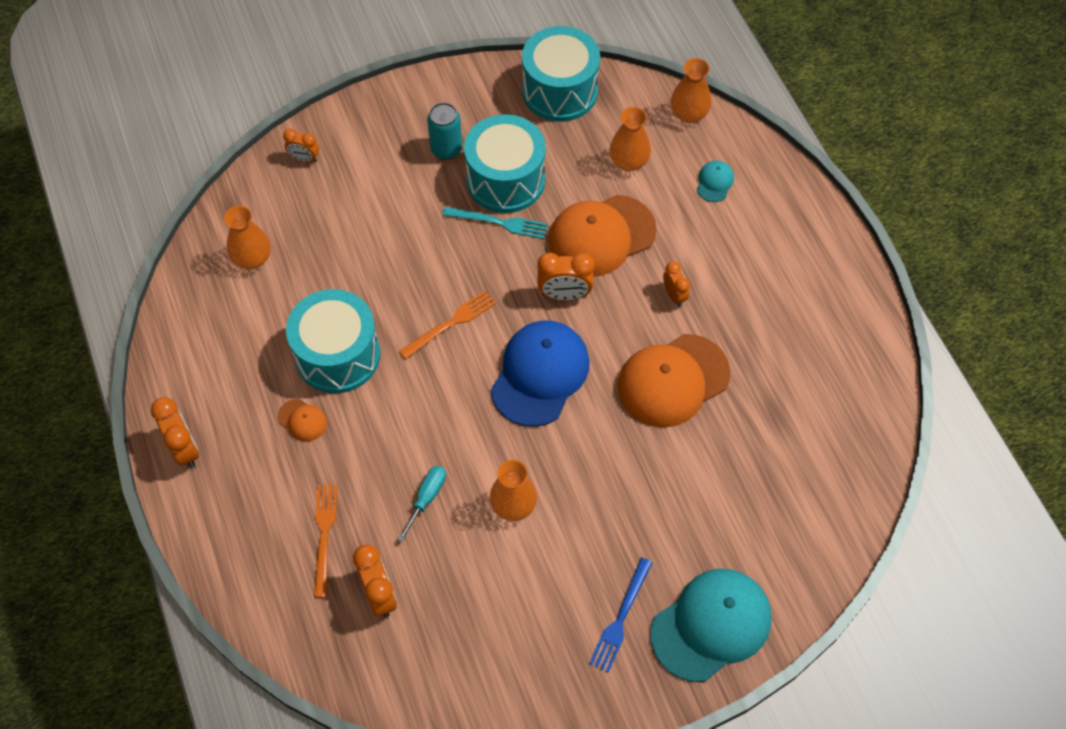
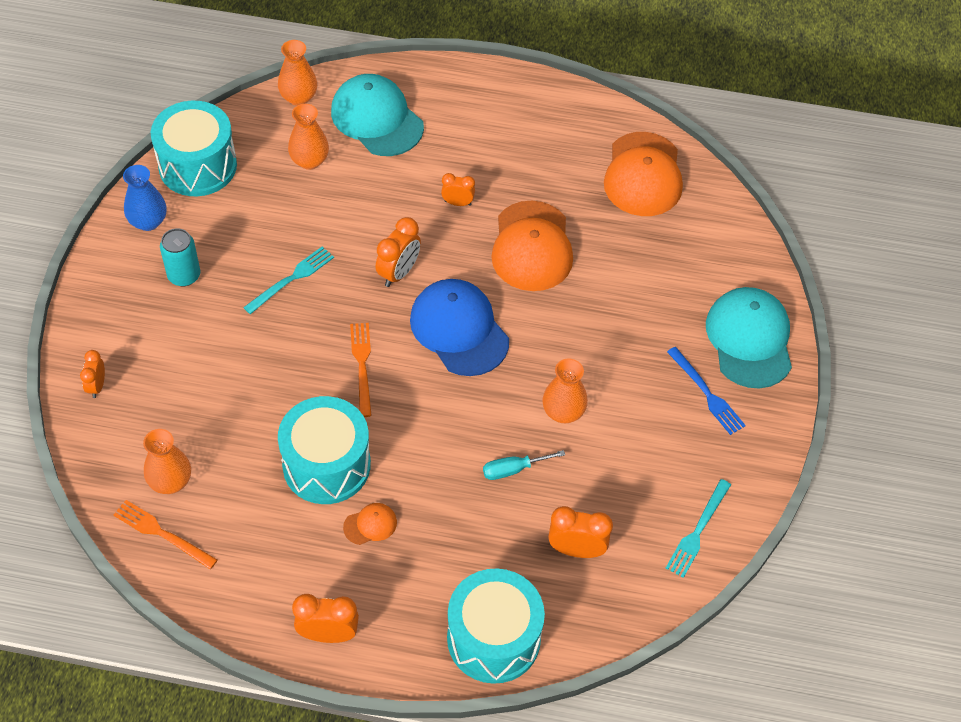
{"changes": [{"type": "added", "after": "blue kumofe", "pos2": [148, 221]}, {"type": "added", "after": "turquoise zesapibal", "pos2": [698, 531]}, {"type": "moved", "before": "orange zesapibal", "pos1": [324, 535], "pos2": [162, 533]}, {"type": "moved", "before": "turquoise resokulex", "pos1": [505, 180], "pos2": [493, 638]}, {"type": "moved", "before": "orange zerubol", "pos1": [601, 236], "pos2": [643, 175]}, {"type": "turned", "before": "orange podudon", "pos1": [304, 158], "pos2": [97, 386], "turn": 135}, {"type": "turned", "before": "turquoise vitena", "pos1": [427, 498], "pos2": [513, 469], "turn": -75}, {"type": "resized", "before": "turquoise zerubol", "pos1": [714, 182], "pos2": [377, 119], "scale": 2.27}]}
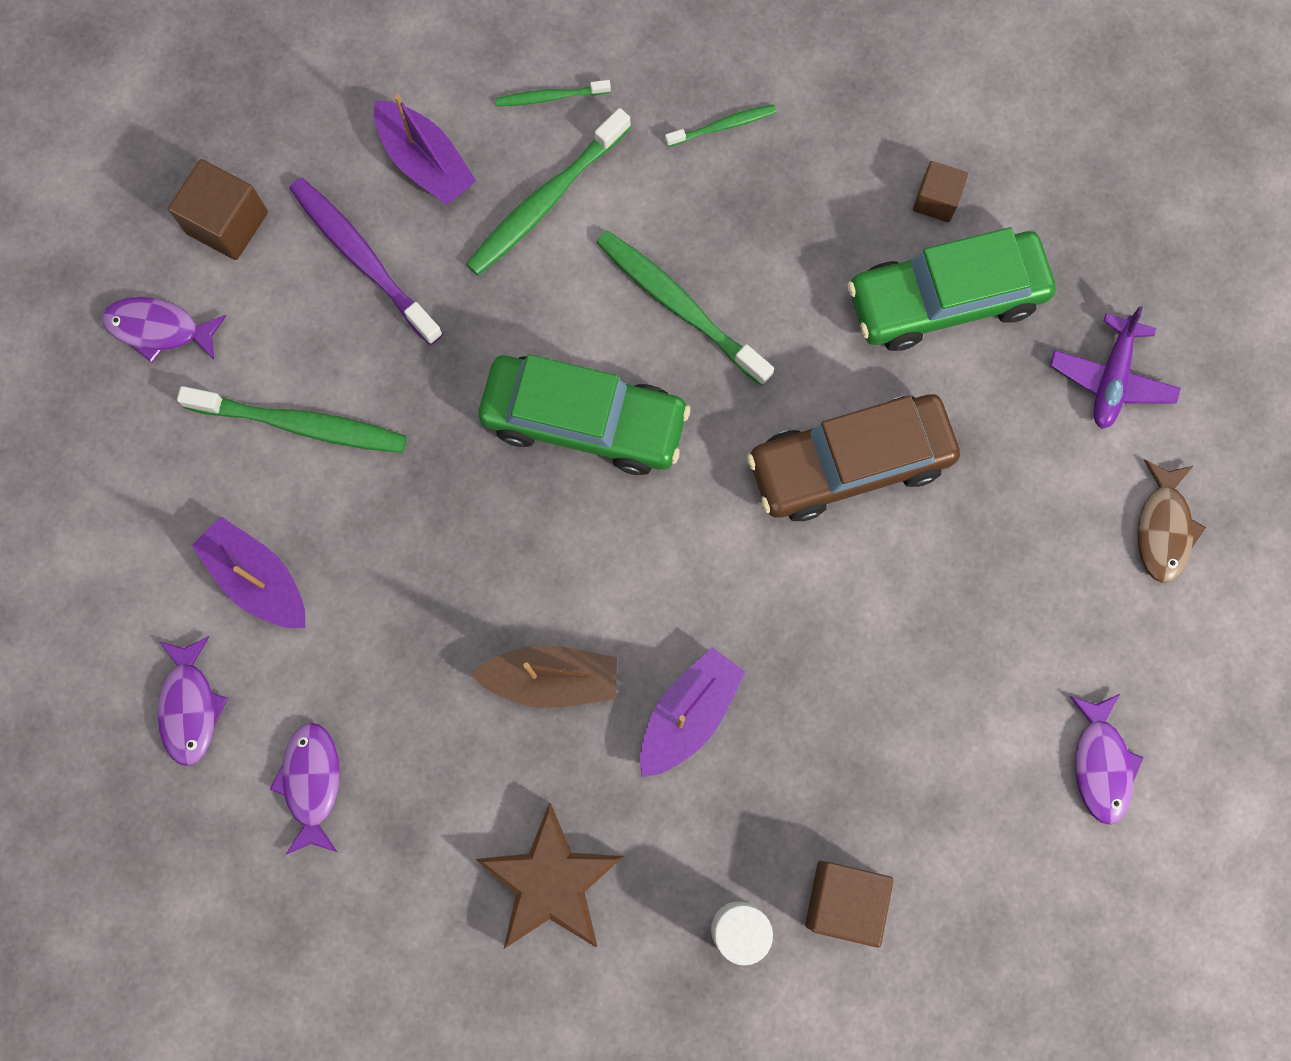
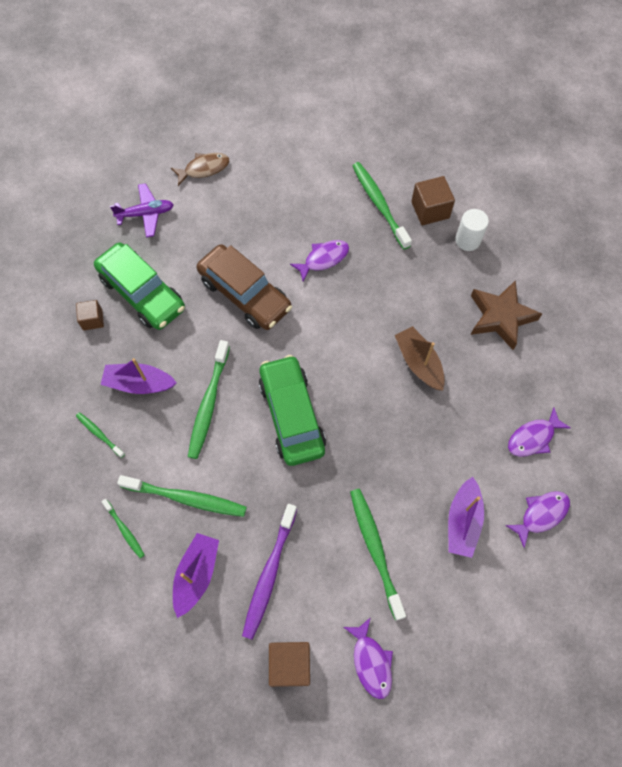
{"changes": [{"type": "added", "after": "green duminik", "pos2": [379, 205]}, {"type": "moved", "before": "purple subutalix", "pos1": [689, 714], "pos2": [139, 383]}, {"type": "moved", "before": "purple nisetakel", "pos1": [1101, 764], "pos2": [323, 259]}]}
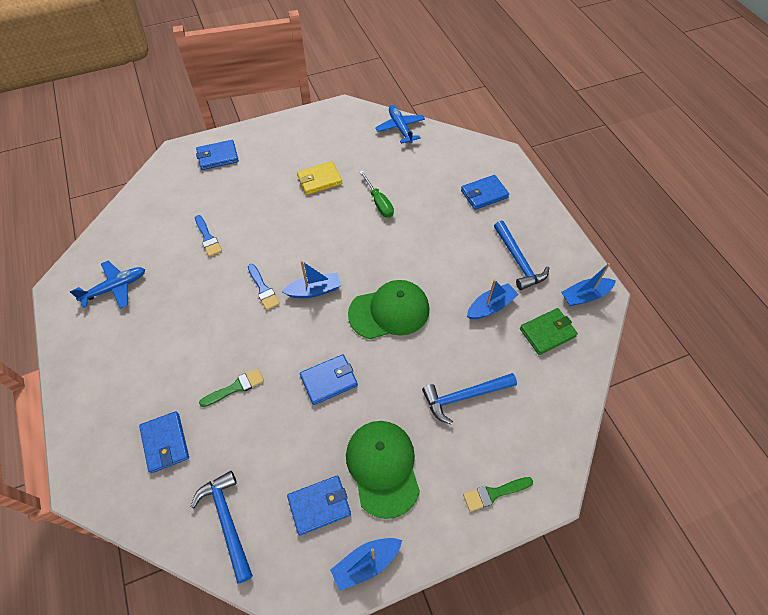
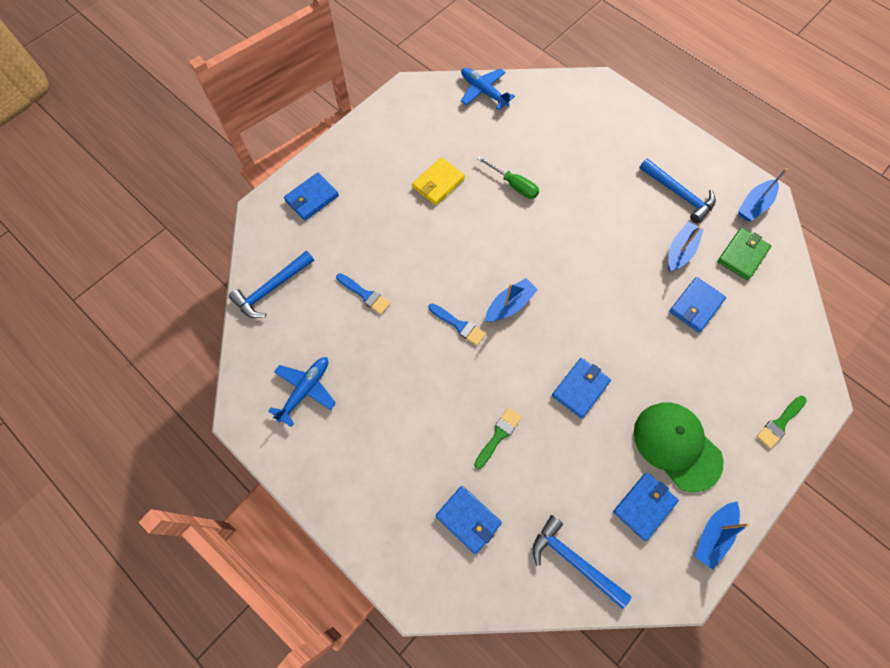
{"changes": [{"type": "removed", "before": "green zerubol", "pos1": [389, 311]}, {"type": "moved", "before": "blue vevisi", "pos1": [464, 396], "pos2": [271, 288]}, {"type": "moved", "before": "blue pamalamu", "pos1": [484, 194], "pos2": [695, 306]}]}
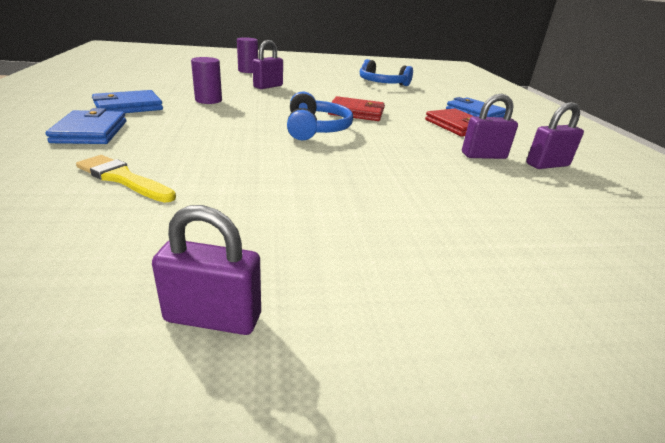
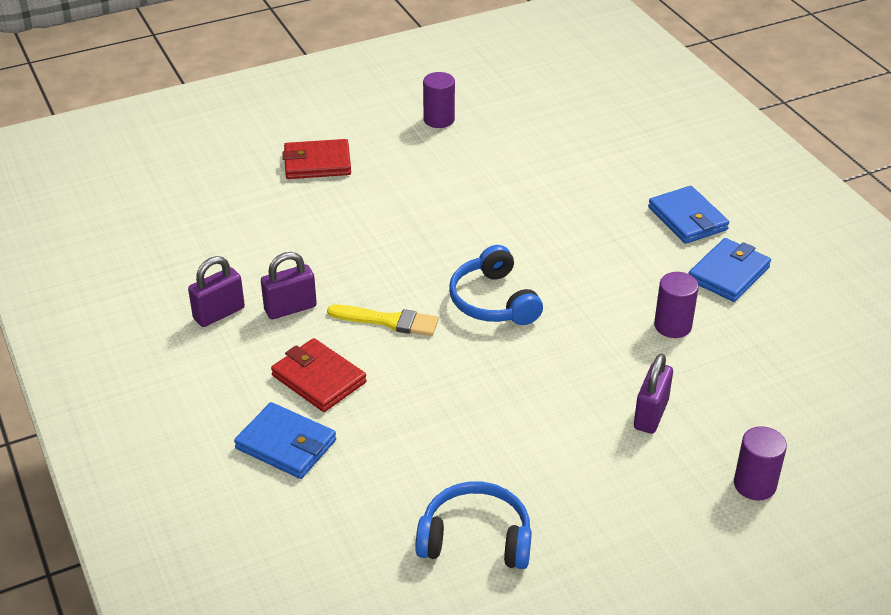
{"changes": [{"type": "moved", "before": "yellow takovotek", "pos1": [123, 179], "pos2": [388, 321]}, {"type": "moved", "before": "red pamalamu", "pos1": [356, 112], "pos2": [317, 163]}, {"type": "replaced", "before": "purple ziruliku", "after": "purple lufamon", "pos1": [213, 318], "pos2": [439, 120]}]}
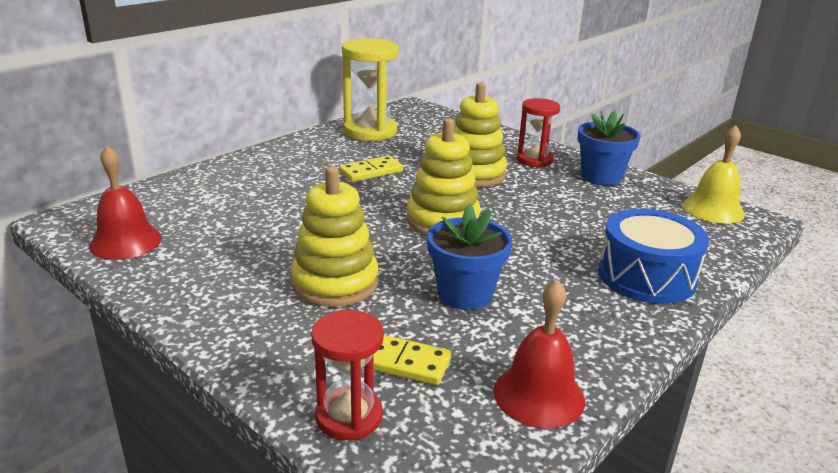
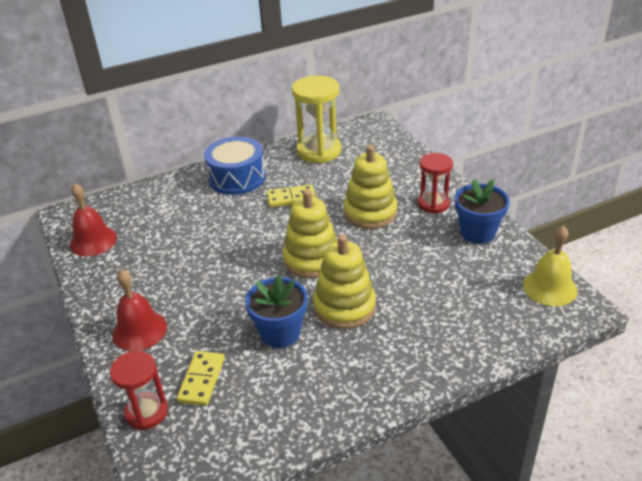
{"changes": [{"type": "moved", "before": "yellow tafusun", "pos1": [335, 283], "pos2": [344, 307]}, {"type": "moved", "before": "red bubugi", "pos1": [539, 395], "pos2": [139, 330]}, {"type": "moved", "before": "blue resokulex", "pos1": [646, 276], "pos2": [237, 178]}, {"type": "turned", "before": "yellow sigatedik", "pos1": [401, 362], "pos2": [201, 380], "turn": 60}]}
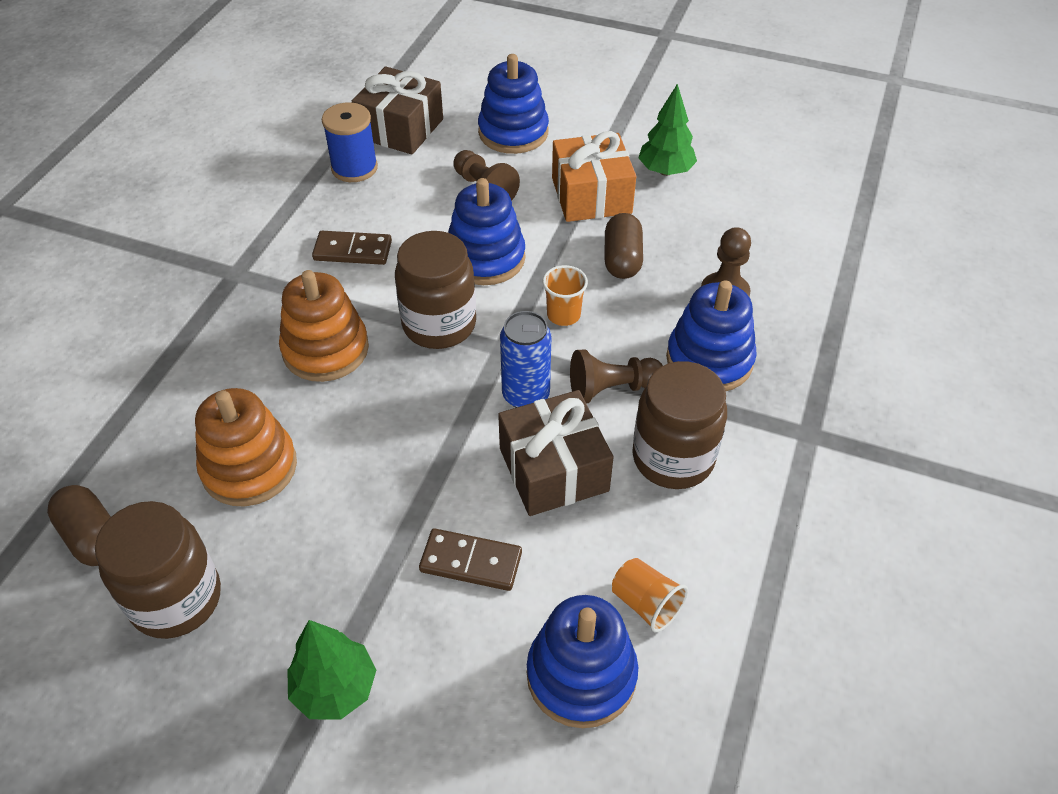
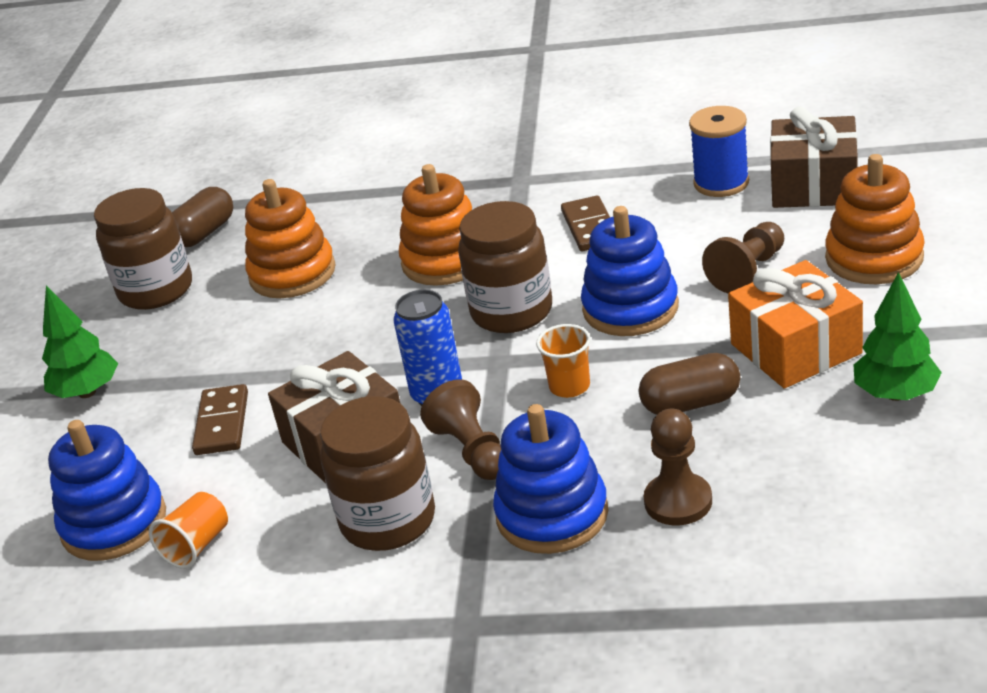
{"changes": [{"type": "recoloured", "before": "blue tafusun", "after": "orange tafusun", "pos1": [513, 132], "pos2": [874, 258]}]}
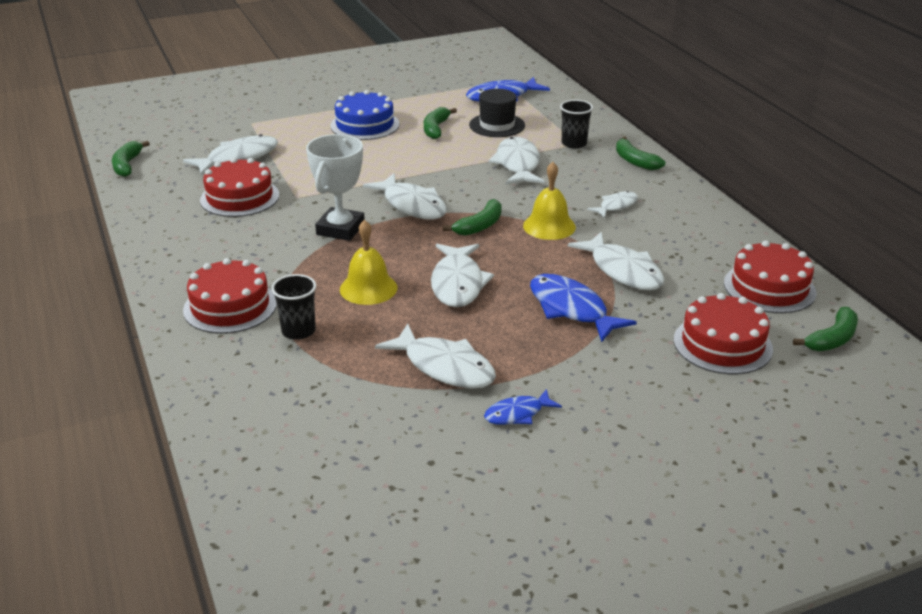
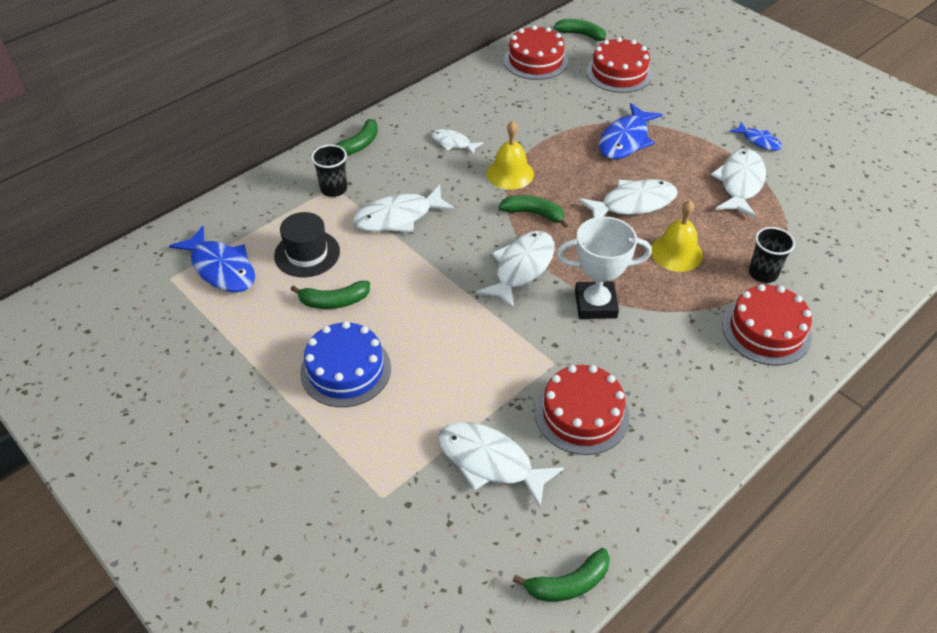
{"changes": [{"type": "removed", "before": "white nisetakel", "pos1": [623, 271]}]}
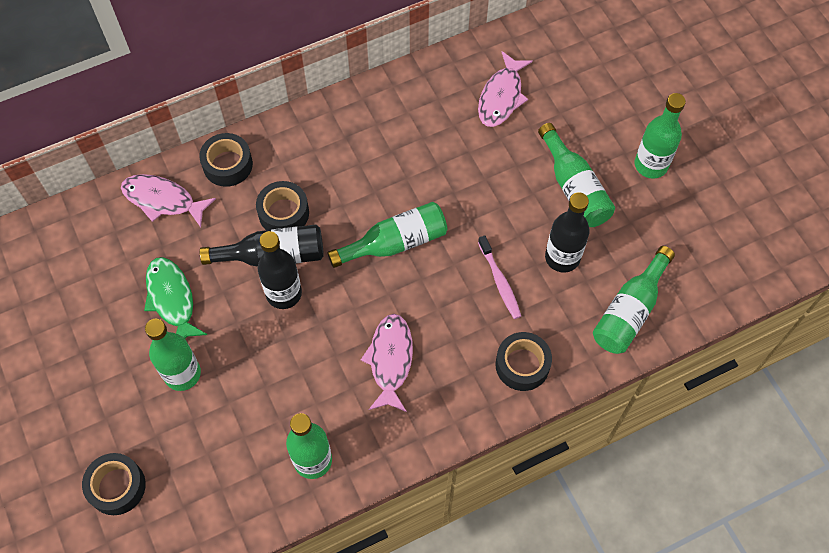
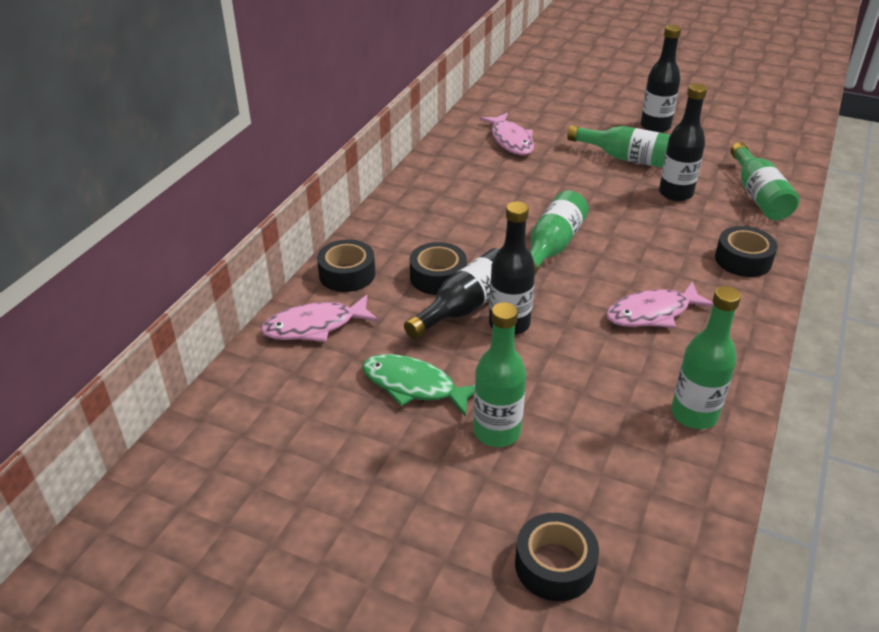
{"changes": [{"type": "removed", "before": "pink duminik", "pos1": [500, 281]}, {"type": "recoloured", "before": "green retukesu", "after": "black retukesu", "pos1": [651, 165], "pos2": [655, 127]}, {"type": "turned", "before": "pink nisetakel", "pos1": [390, 360], "pos2": [652, 313], "turn": -75}]}
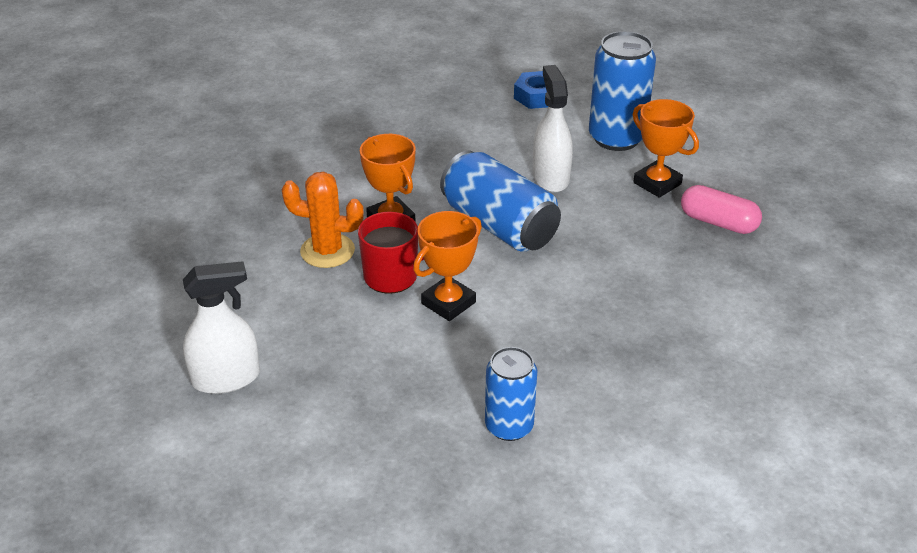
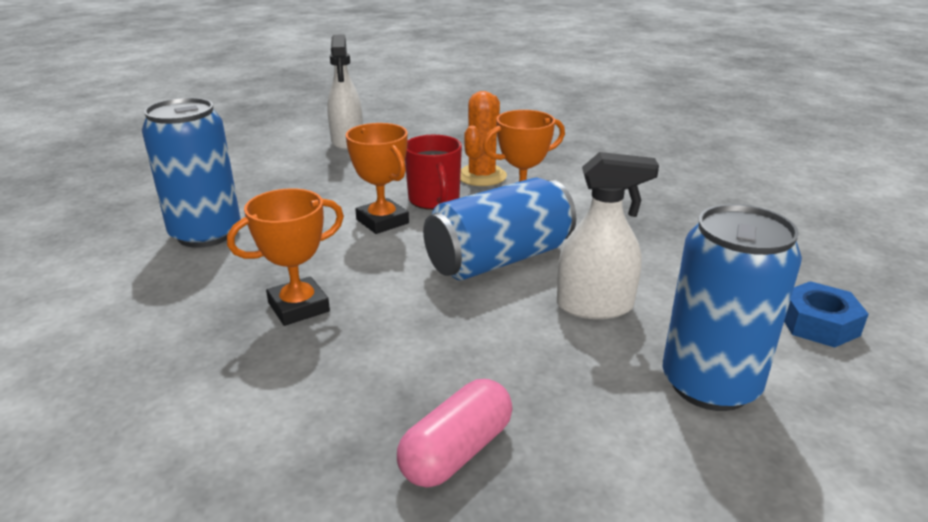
{"changes": [{"type": "moved", "before": "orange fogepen", "pos1": [657, 183], "pos2": [298, 307]}, {"type": "resized", "before": "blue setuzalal", "pos1": [509, 426], "pos2": [206, 234], "scale": 1.57}]}
